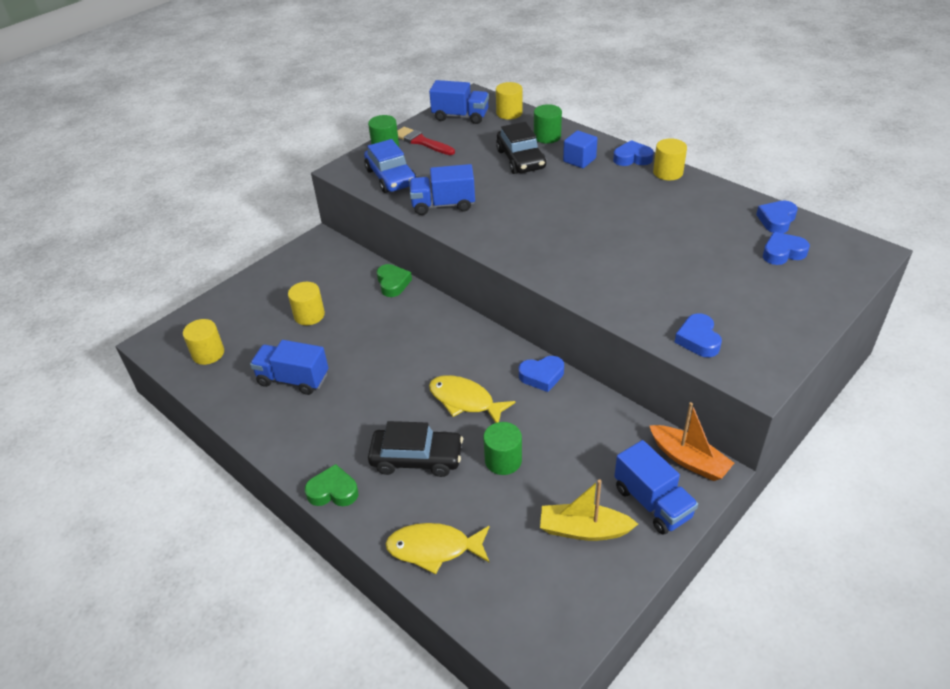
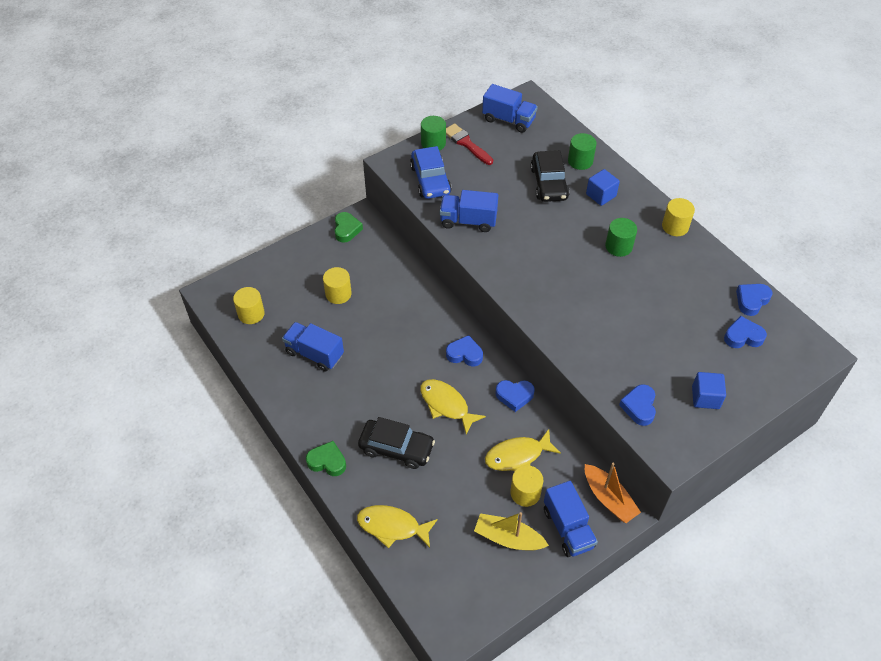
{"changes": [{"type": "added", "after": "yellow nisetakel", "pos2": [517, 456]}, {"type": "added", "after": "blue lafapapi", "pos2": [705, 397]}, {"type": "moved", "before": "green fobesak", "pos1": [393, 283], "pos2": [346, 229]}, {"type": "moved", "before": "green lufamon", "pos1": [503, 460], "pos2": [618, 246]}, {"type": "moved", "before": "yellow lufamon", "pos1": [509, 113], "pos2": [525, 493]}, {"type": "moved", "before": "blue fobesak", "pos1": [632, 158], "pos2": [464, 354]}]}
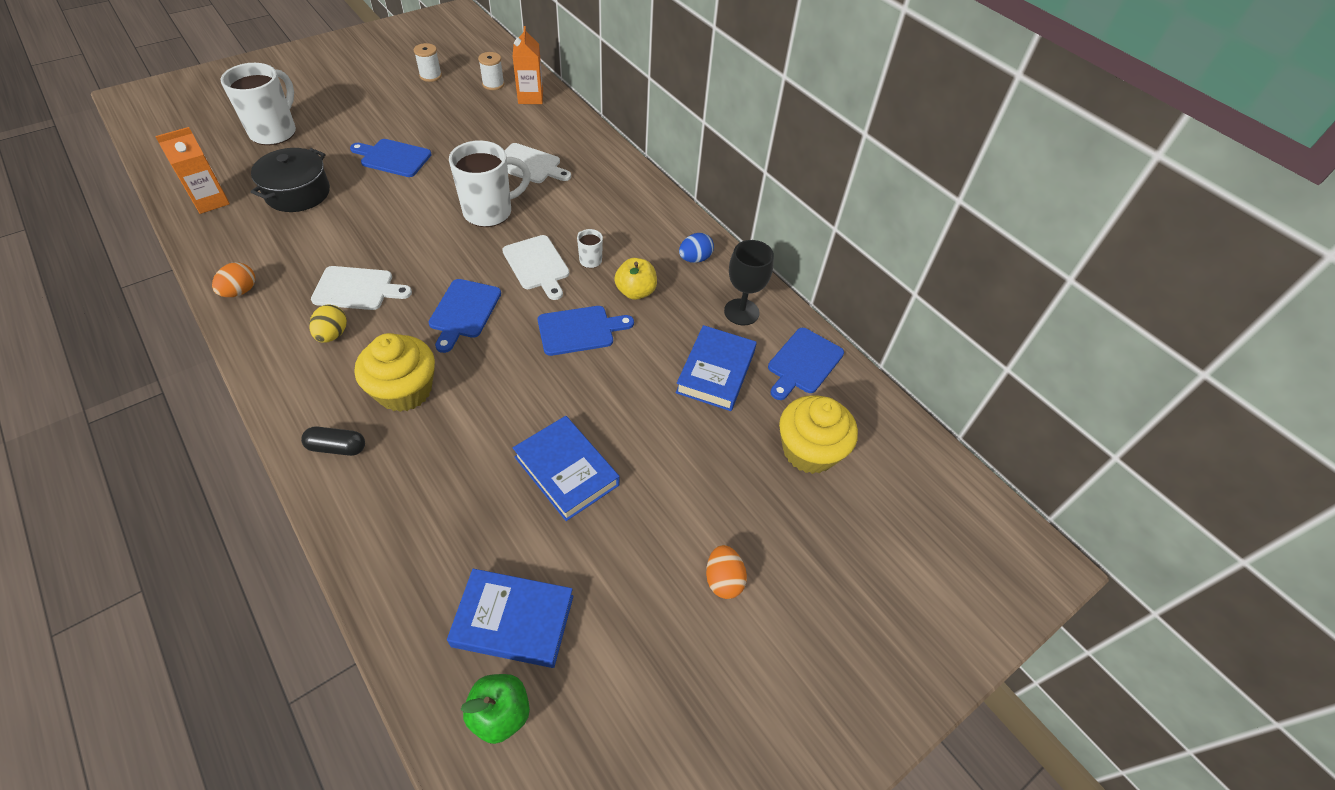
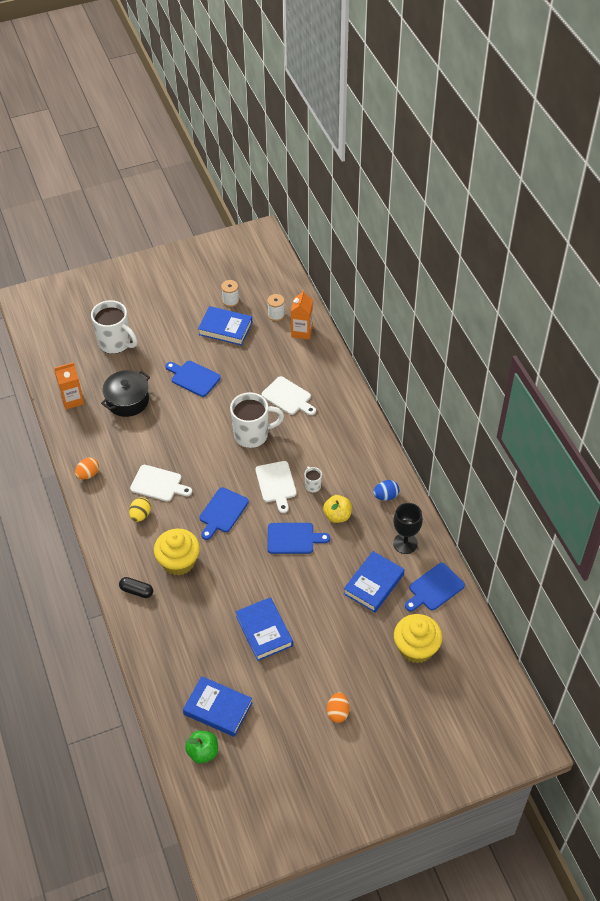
{"changes": [{"type": "added", "after": "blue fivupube", "pos2": [225, 328]}, {"type": "turned", "before": "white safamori", "pos1": [274, 132], "pos2": [115, 343], "turn": 90}]}
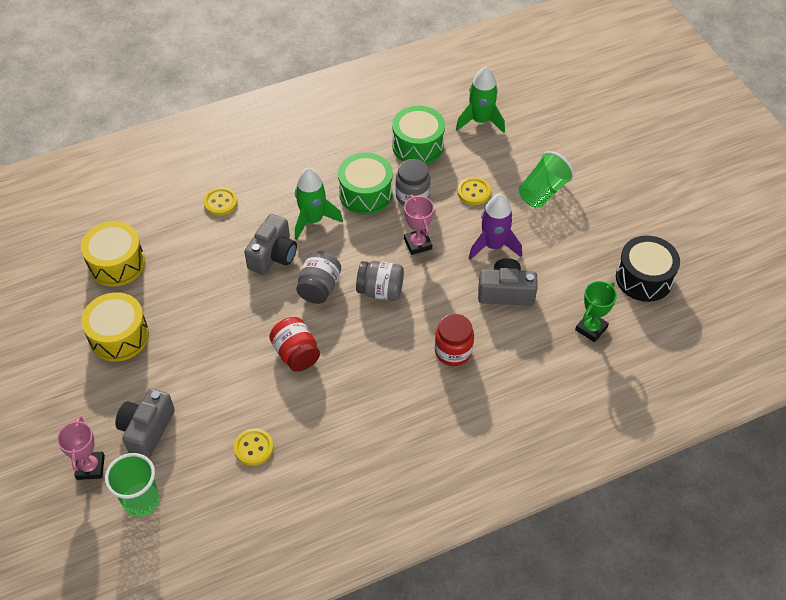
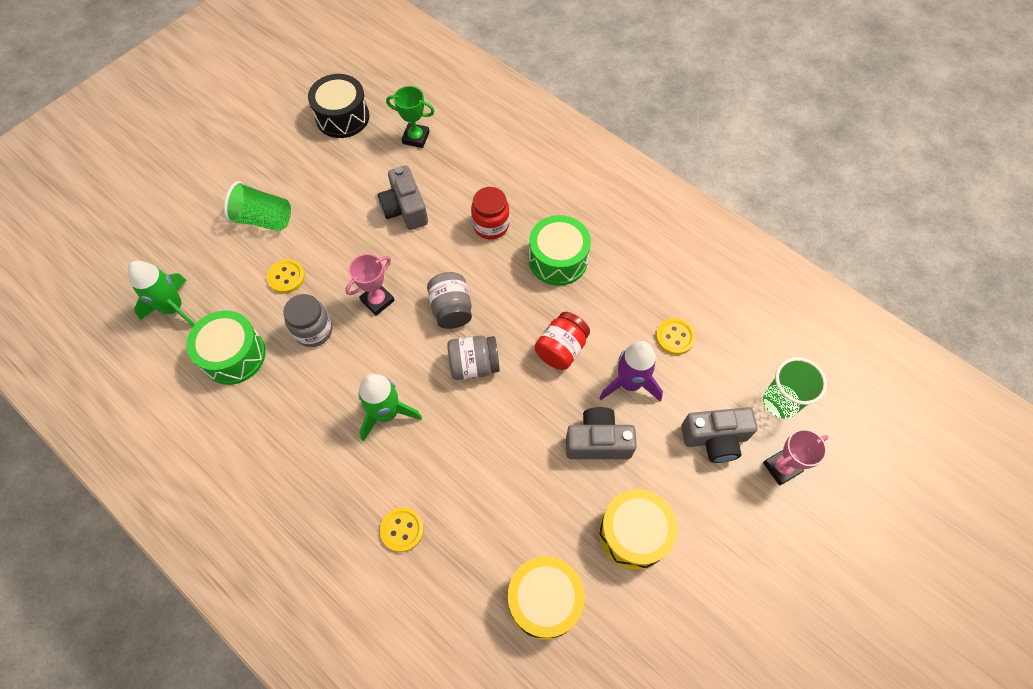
{"changes": [{"type": "moved", "before": "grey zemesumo", "pos1": [273, 255], "pos2": [598, 442]}, {"type": "moved", "before": "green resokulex", "pos1": [366, 193], "pos2": [558, 260]}, {"type": "moved", "before": "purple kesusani", "pos1": [493, 245], "pos2": [629, 383]}]}
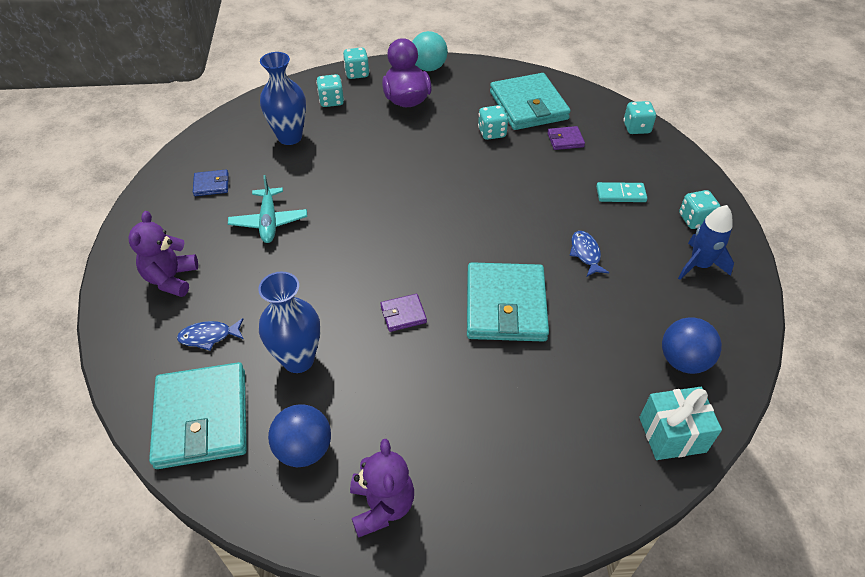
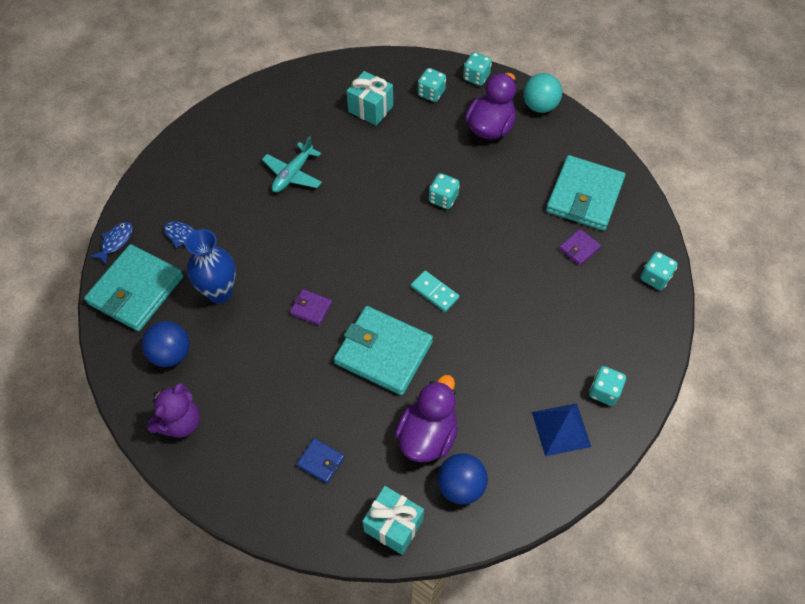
{"changes": [{"type": "removed", "before": "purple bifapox", "pos1": [171, 279]}, {"type": "added", "after": "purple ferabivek", "pos2": [427, 435]}, {"type": "moved", "before": "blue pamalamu", "pos1": [211, 185], "pos2": [321, 461]}, {"type": "moved", "before": "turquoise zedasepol", "pos1": [492, 133], "pos2": [443, 199]}, {"type": "moved", "before": "blue nisetakel", "pos1": [585, 253], "pos2": [116, 242]}, {"type": "moved", "before": "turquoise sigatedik", "pos1": [620, 194], "pos2": [434, 292]}, {"type": "replaced", "before": "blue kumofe", "after": "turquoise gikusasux", "pos1": [290, 137], "pos2": [370, 109]}, {"type": "replaced", "before": "blue kesusani", "after": "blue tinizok", "pos1": [699, 265], "pos2": [561, 429]}, {"type": "turned", "before": "turquoise pamalamu", "pos1": [505, 306], "pos2": [383, 352], "turn": 75}, {"type": "turned", "before": "purple pamalamu", "pos1": [565, 140], "pos2": [579, 248], "turn": -75}]}
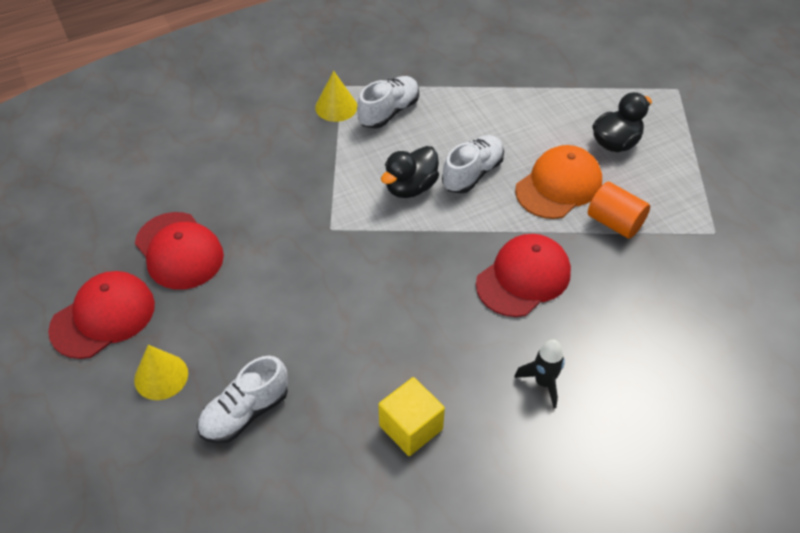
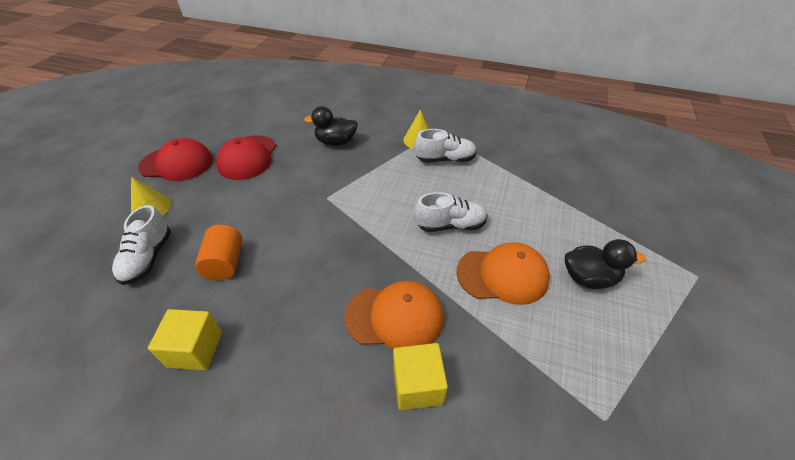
{"changes": [{"type": "removed", "before": "black kesusani", "pos1": [543, 382]}, {"type": "added", "after": "yellow lafapapi", "pos2": [417, 385]}, {"type": "moved", "before": "black ferabivek", "pos1": [410, 187], "pos2": [336, 142]}, {"type": "moved", "before": "orange lufamon", "pos1": [614, 222], "pos2": [225, 263]}, {"type": "recoloured", "before": "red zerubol", "after": "orange zerubol", "pos1": [523, 278], "pos2": [395, 317]}, {"type": "turned", "before": "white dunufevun", "pos1": [245, 413], "pos2": [148, 258], "turn": -90}]}
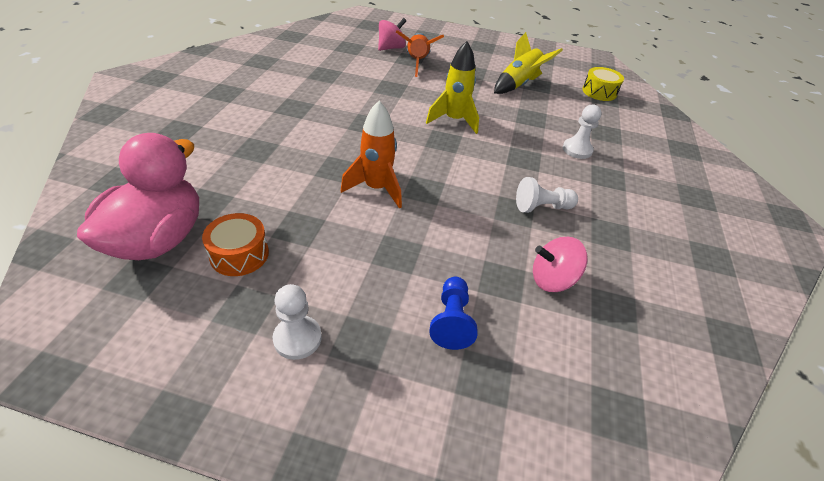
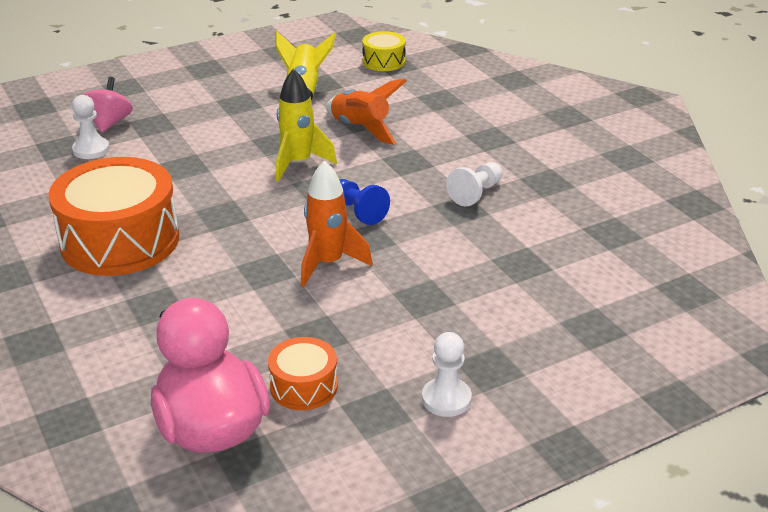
{"changes": [{"type": "removed", "before": "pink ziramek", "pos1": [552, 279]}, {"type": "added", "after": "orange resokulex", "pos2": [120, 240]}, {"type": "moved", "before": "orange kesusani", "pos1": [417, 63], "pos2": [360, 129]}, {"type": "moved", "before": "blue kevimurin", "pos1": [451, 321], "pos2": [358, 211]}, {"type": "moved", "before": "white kevimurin", "pos1": [577, 150], "pos2": [91, 150]}]}
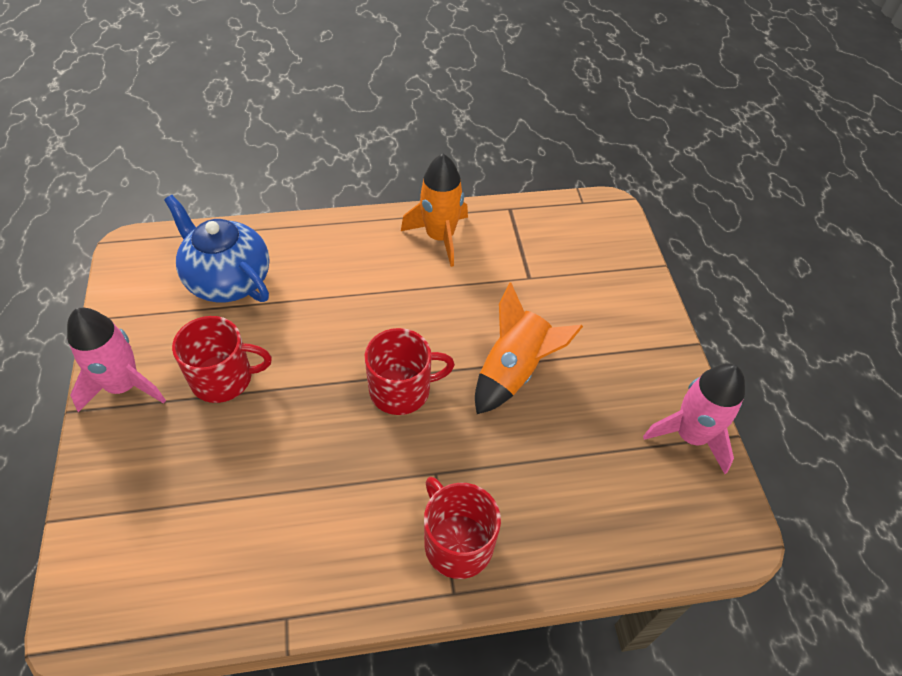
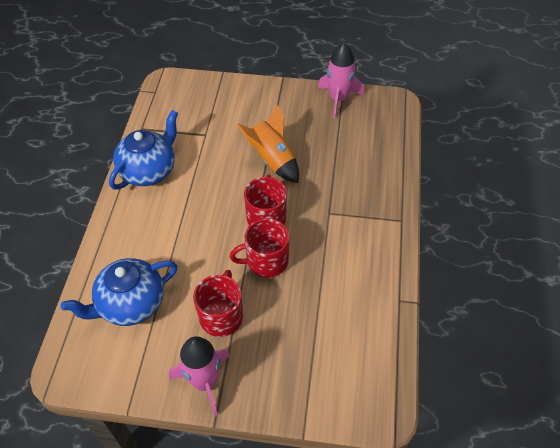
{"changes": [{"type": "moved", "before": "red safamori", "pos1": [457, 543], "pos2": [266, 261]}, {"type": "replaced", "before": "orange kesusani", "after": "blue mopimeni", "pos1": [440, 237], "pos2": [149, 171]}]}
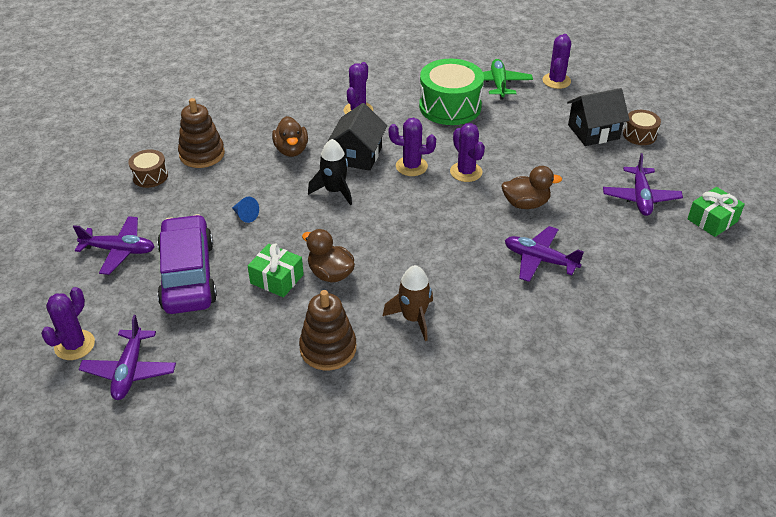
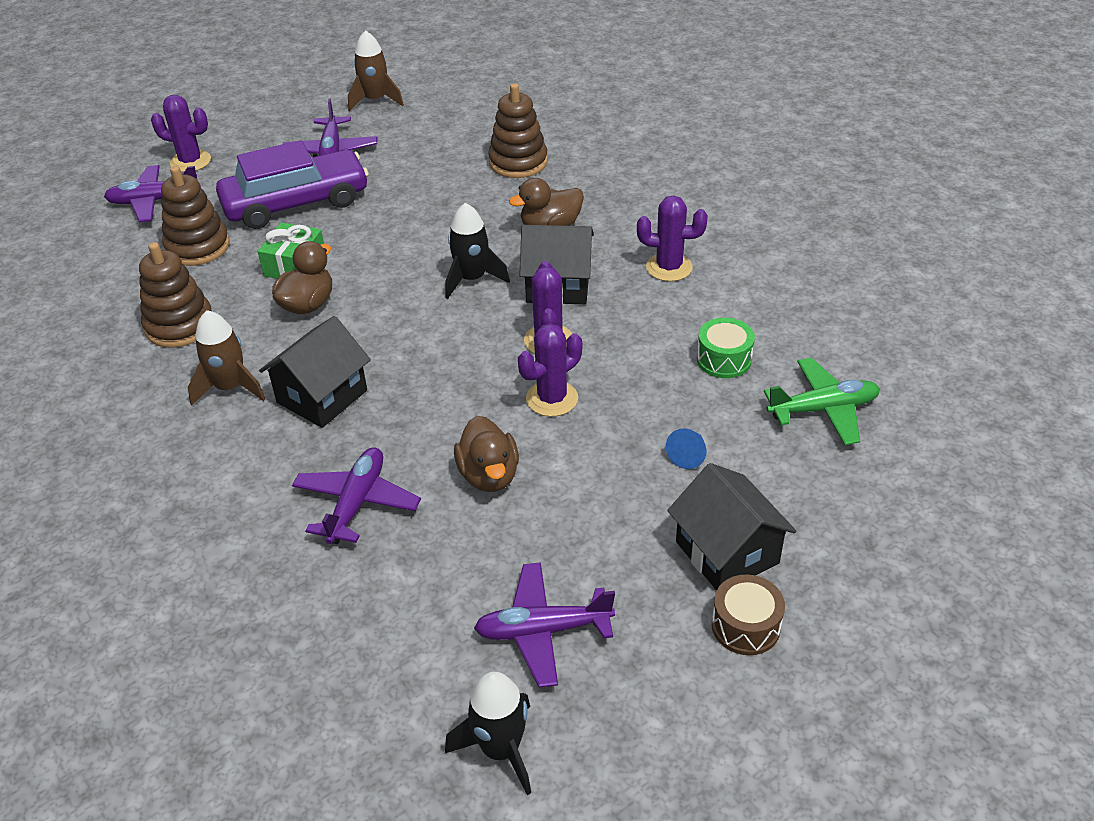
{"changes": [{"type": "removed", "before": "brown resokulex", "pos1": [150, 176]}, {"type": "removed", "before": "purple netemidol", "pos1": [556, 81]}, {"type": "added", "after": "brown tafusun", "pos2": [198, 247]}, {"type": "added", "after": "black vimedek", "pos2": [322, 396]}, {"type": "added", "after": "brown kesusani", "pos2": [375, 100]}, {"type": "moved", "before": "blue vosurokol", "pos1": [245, 216], "pos2": [688, 455]}, {"type": "replaced", "before": "green gikusasux", "after": "black kesusani", "pos1": [712, 220], "pos2": [500, 749]}, {"type": "resized", "before": "green resokulex", "pos1": [450, 106], "pos2": [724, 359], "scale": 0.51}]}
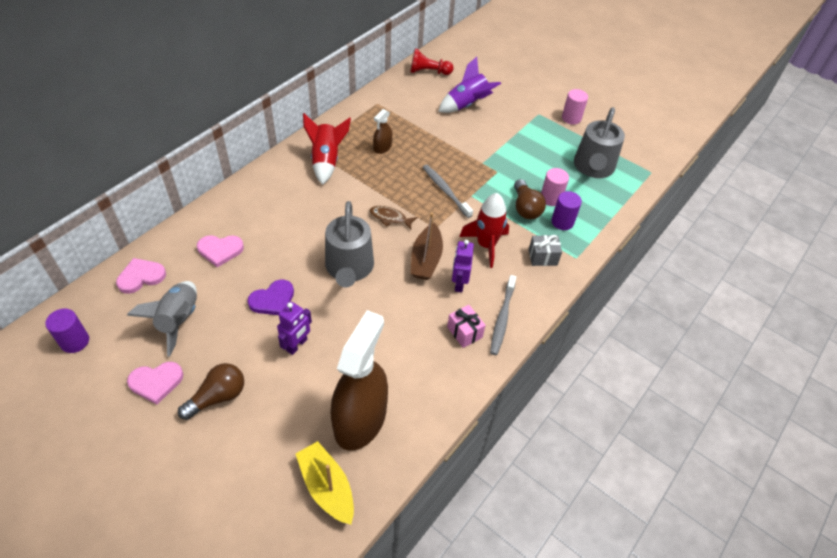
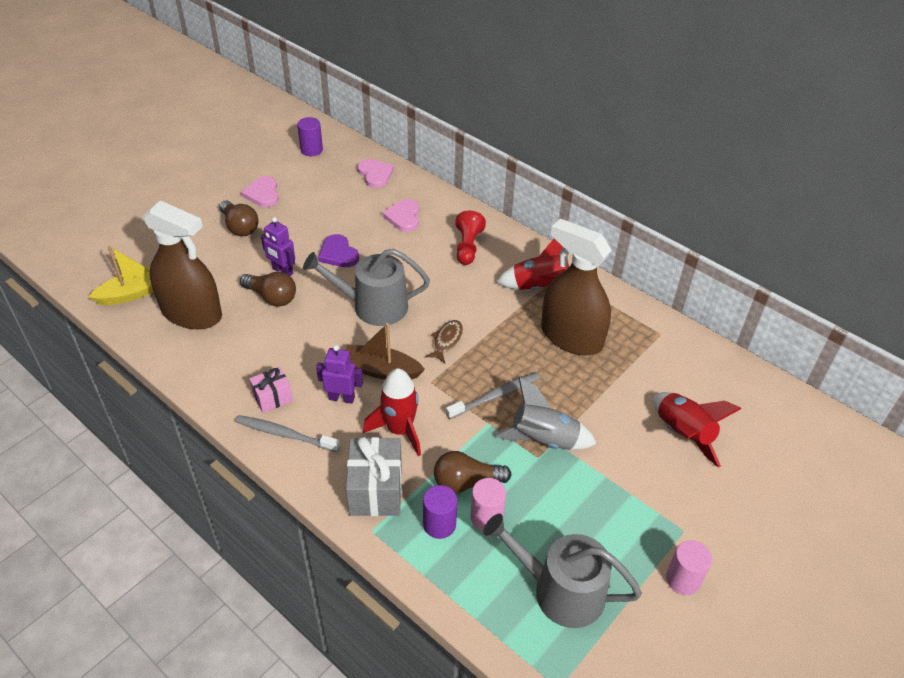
{"changes": [{"type": "added", "after": "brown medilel", "pos2": [272, 297]}, {"type": "moved", "before": "grey kesusani", "pos1": [178, 321], "pos2": [543, 440]}, {"type": "moved", "before": "red kevimurin", "pos1": [428, 72], "pos2": [468, 247]}, {"type": "recoloured", "before": "purple kesusani", "after": "red kesusani", "pos1": [467, 105], "pos2": [683, 434]}, {"type": "resized", "before": "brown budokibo", "pos1": [382, 147], "pos2": [571, 337], "scale": 2.3}, {"type": "resized", "before": "grey gikusasux", "pos1": [542, 257], "pos2": [375, 490], "scale": 1.69}]}
